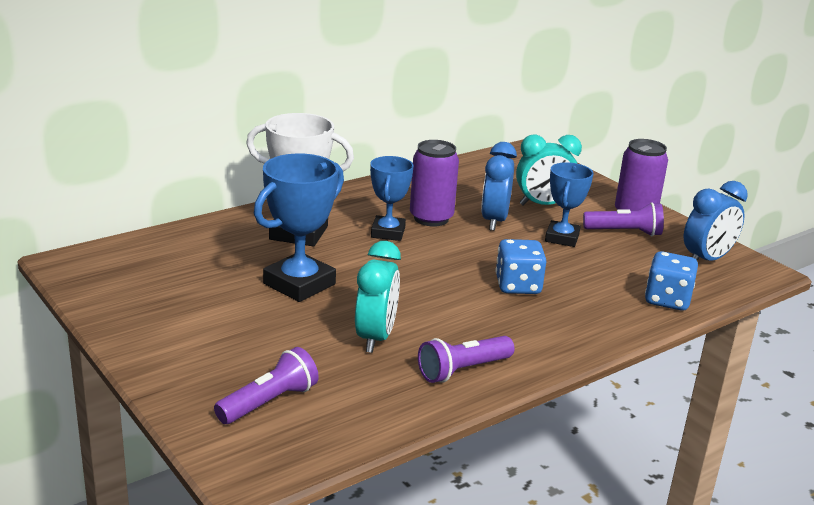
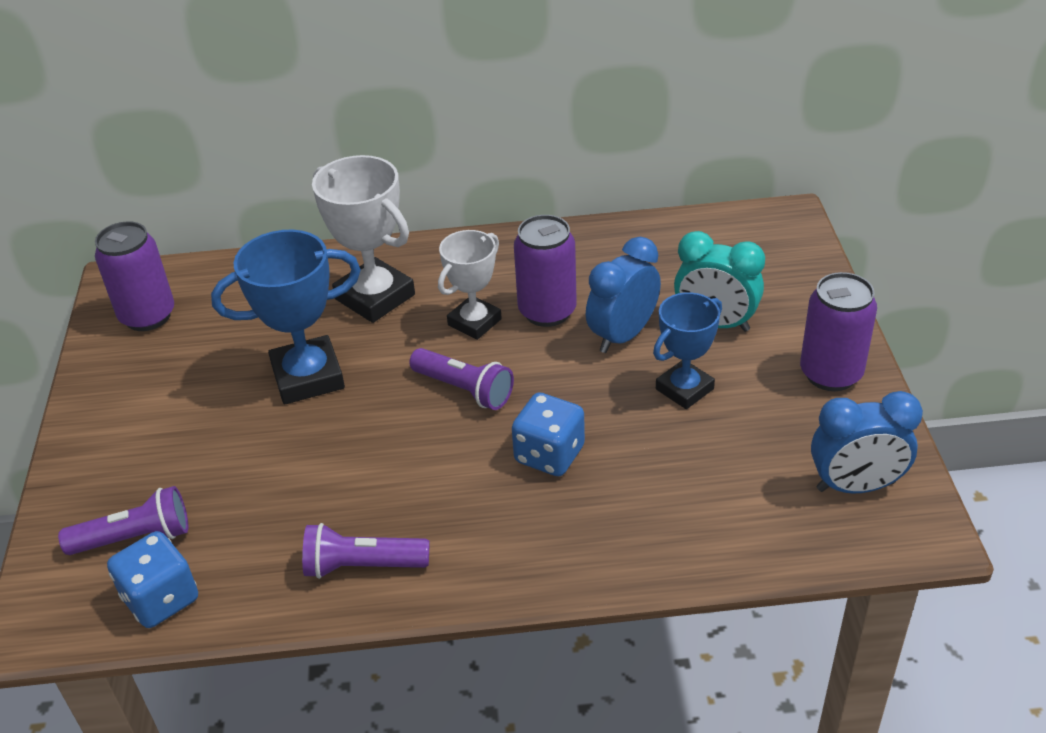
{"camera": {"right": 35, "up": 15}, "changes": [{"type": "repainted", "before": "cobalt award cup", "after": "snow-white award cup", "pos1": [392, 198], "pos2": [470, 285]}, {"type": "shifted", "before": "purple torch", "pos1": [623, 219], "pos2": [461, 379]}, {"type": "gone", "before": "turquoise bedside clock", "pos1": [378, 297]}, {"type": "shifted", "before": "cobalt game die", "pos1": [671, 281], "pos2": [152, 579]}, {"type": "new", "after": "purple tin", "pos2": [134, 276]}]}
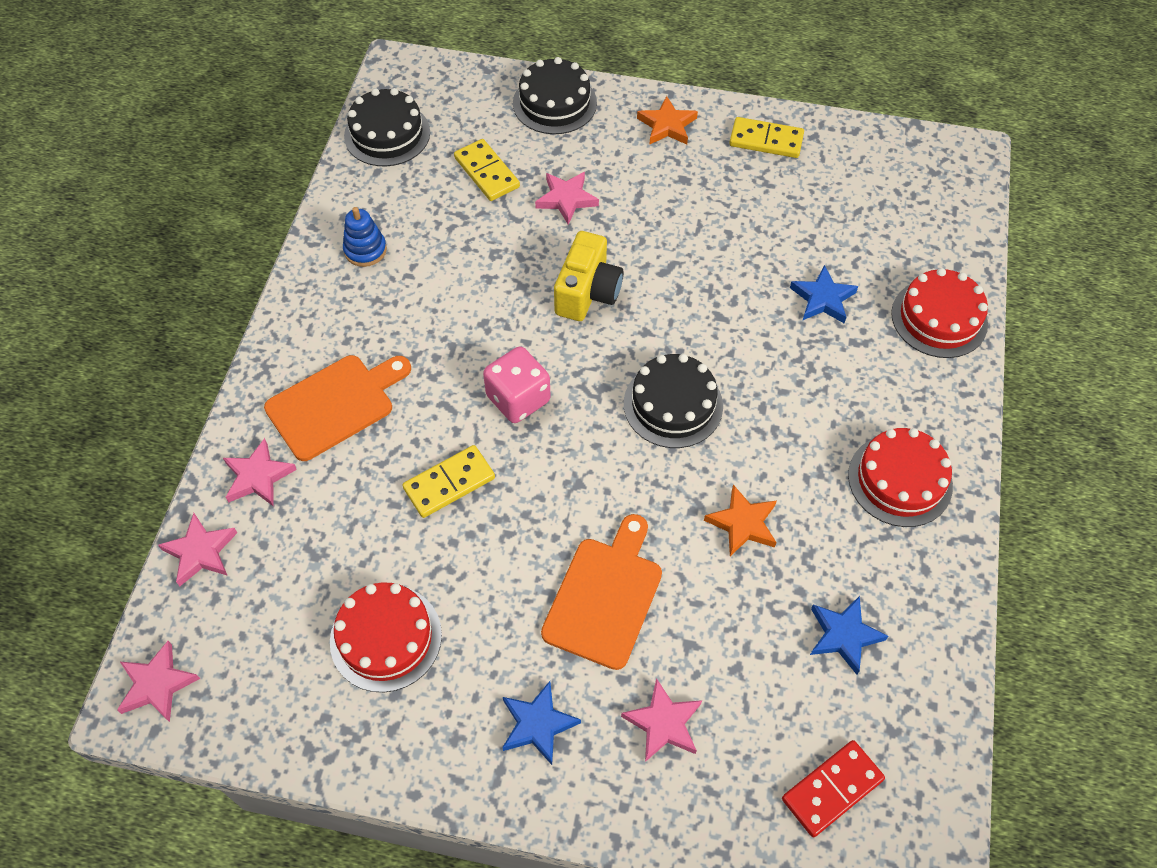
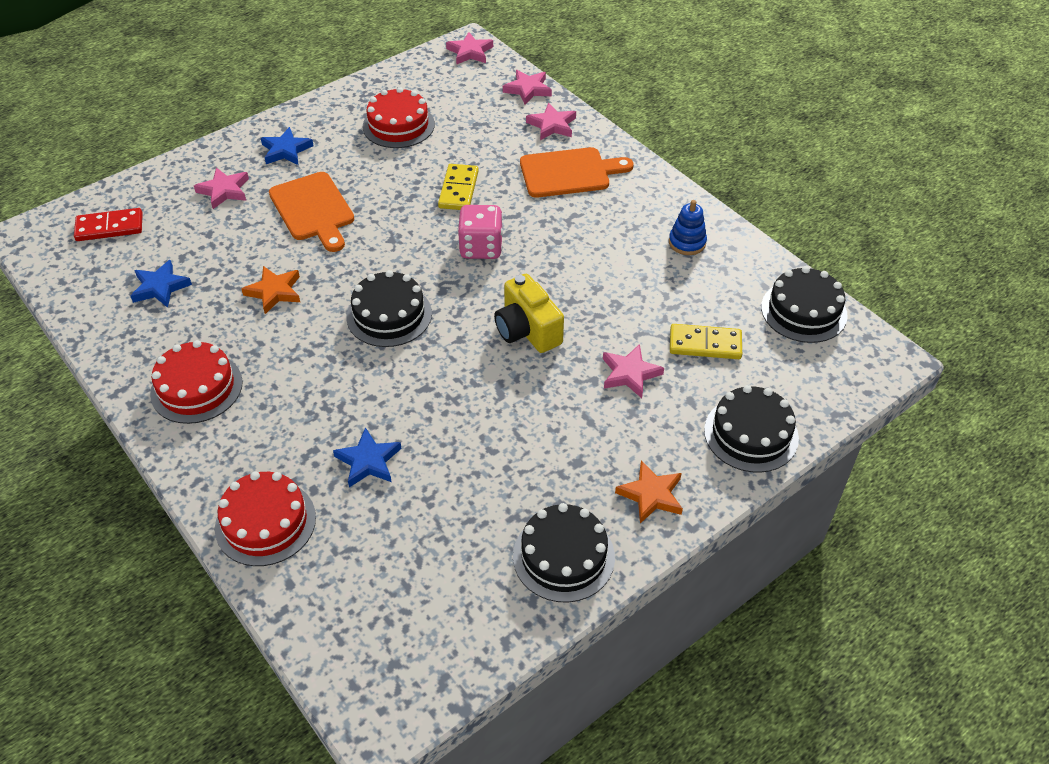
{"camera": {"right": 130, "up": -10}, "changes": [{"type": "swapped", "before": "bright yellow domino", "after": "black layer cake", "pos1": [766, 137], "pos2": [564, 553]}, {"type": "rotated", "before": "orange-coloured bread board", "pos1": [337, 408], "pos2": [577, 172], "turn": -105}, {"type": "rotated", "before": "red domino", "pos1": [833, 788], "pos2": [108, 224], "turn": 75}]}
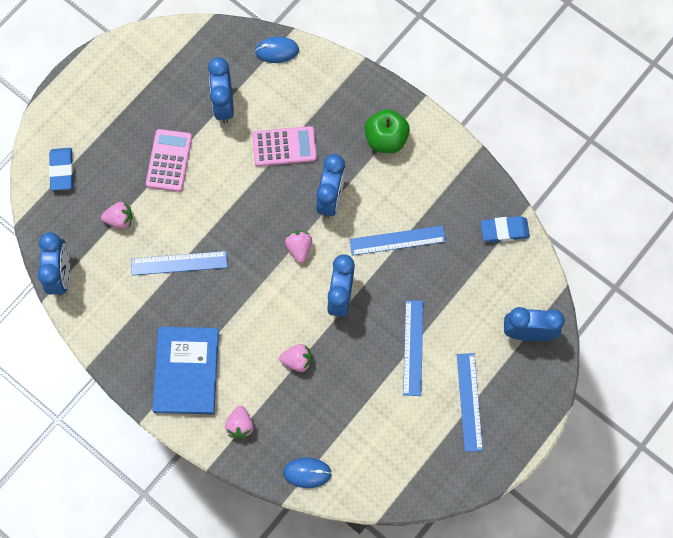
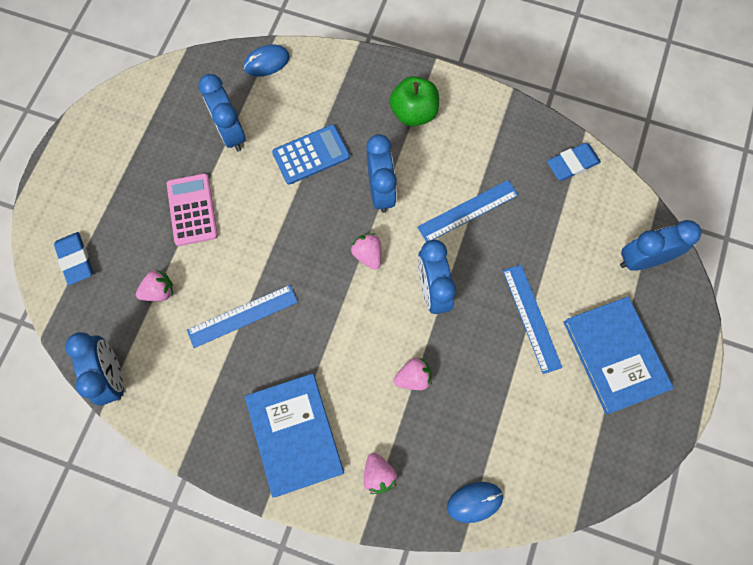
{"camera": {"right": -20, "up": 0}, "changes": [{"type": "repainted", "before": "rose-pink adding machine", "after": "cobalt adding machine", "pos1": [284, 146], "pos2": [311, 154]}, {"type": "swapped", "before": "cobalt measuring stick", "after": "cobalt hardcover", "pos1": [470, 402], "pos2": [618, 356]}]}
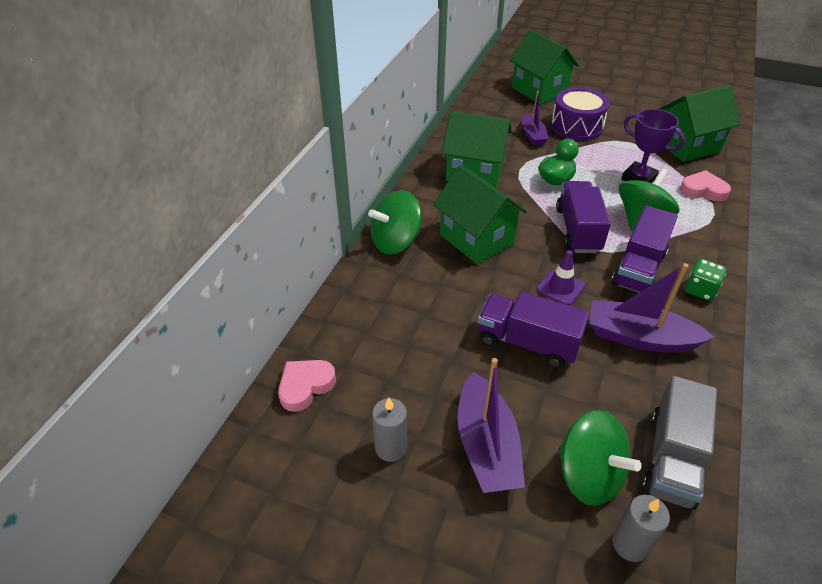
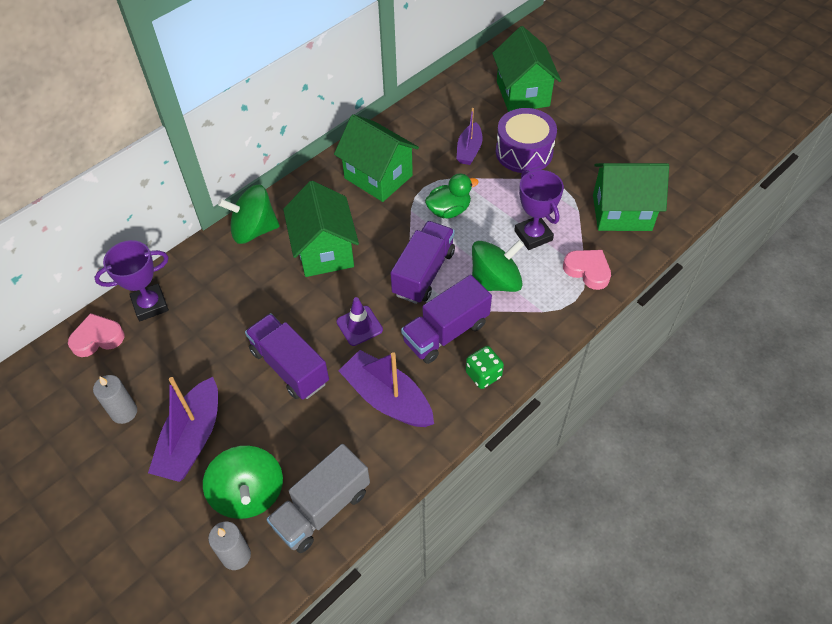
{"camera": {"right": 25, "up": 10}, "changes": [{"type": "new", "after": "purple award cup", "pos2": [131, 280]}]}
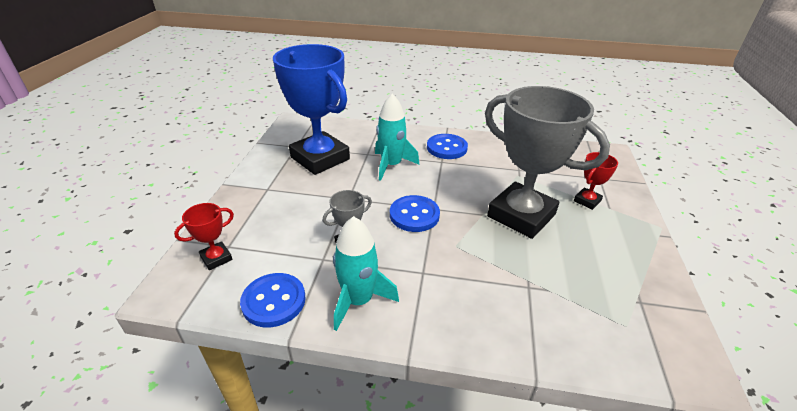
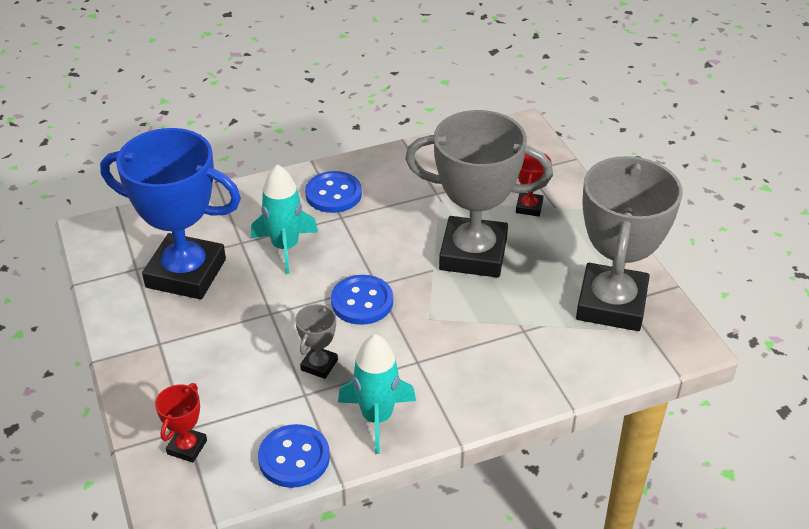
{"camera": {"right": -30, "up": 5}, "changes": [{"type": "new", "after": "gray award cup", "pos2": [629, 243]}]}
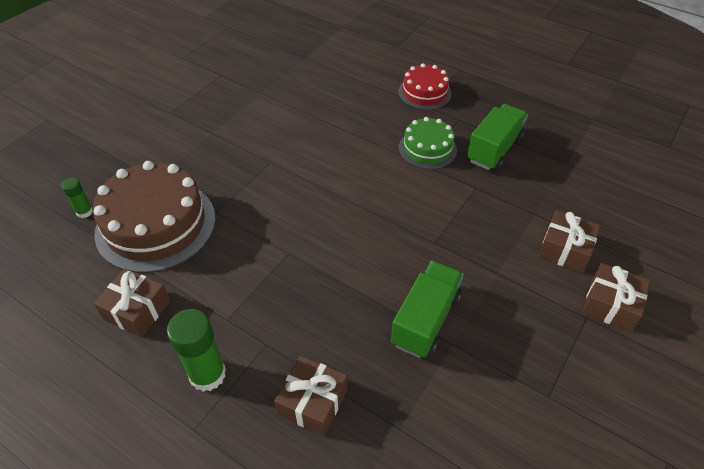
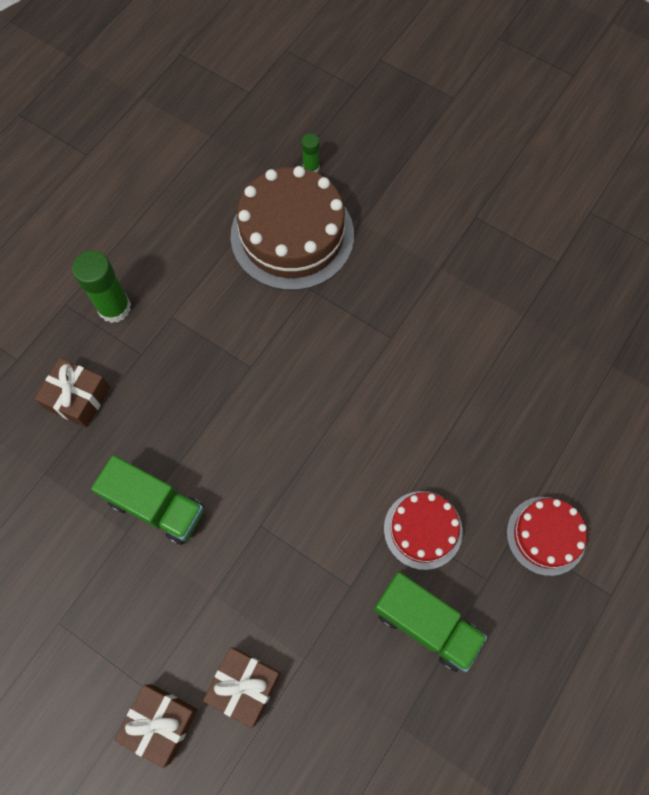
{"camera": {"right": 90, "up": 20}, "changes": [{"type": "repainted", "before": "emerald layer cake", "after": "red layer cake", "pos1": [428, 143], "pos2": [423, 530]}, {"type": "gone", "before": "russet gift", "pos1": [132, 302]}]}
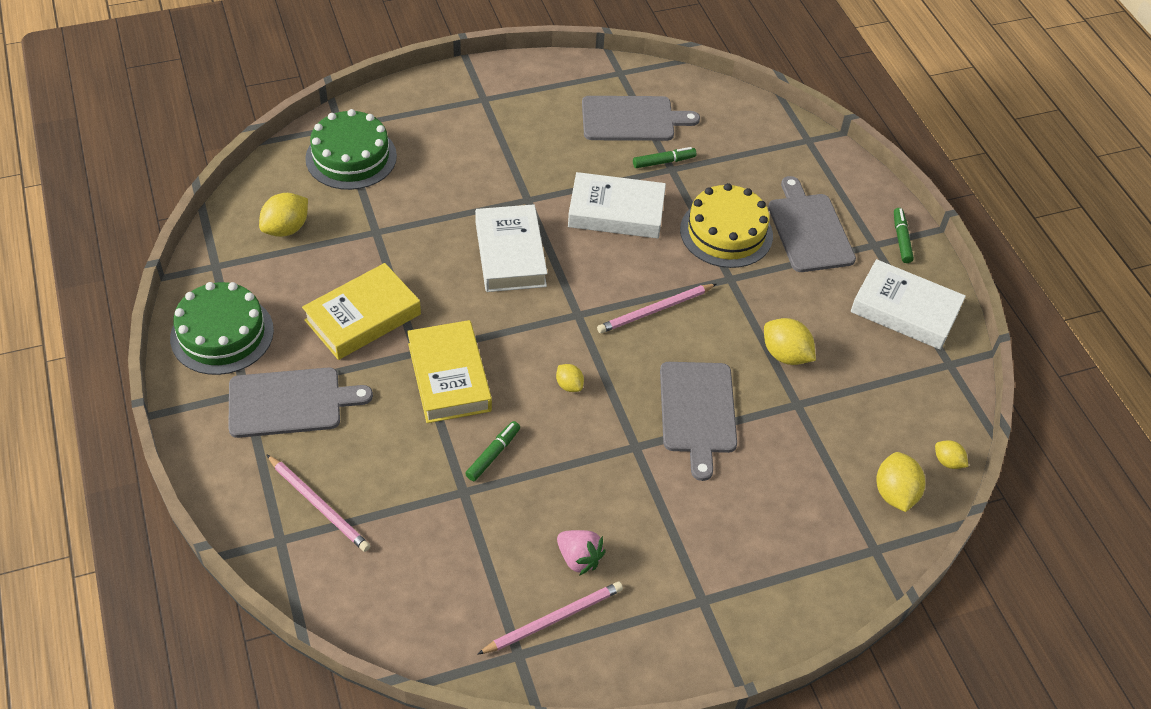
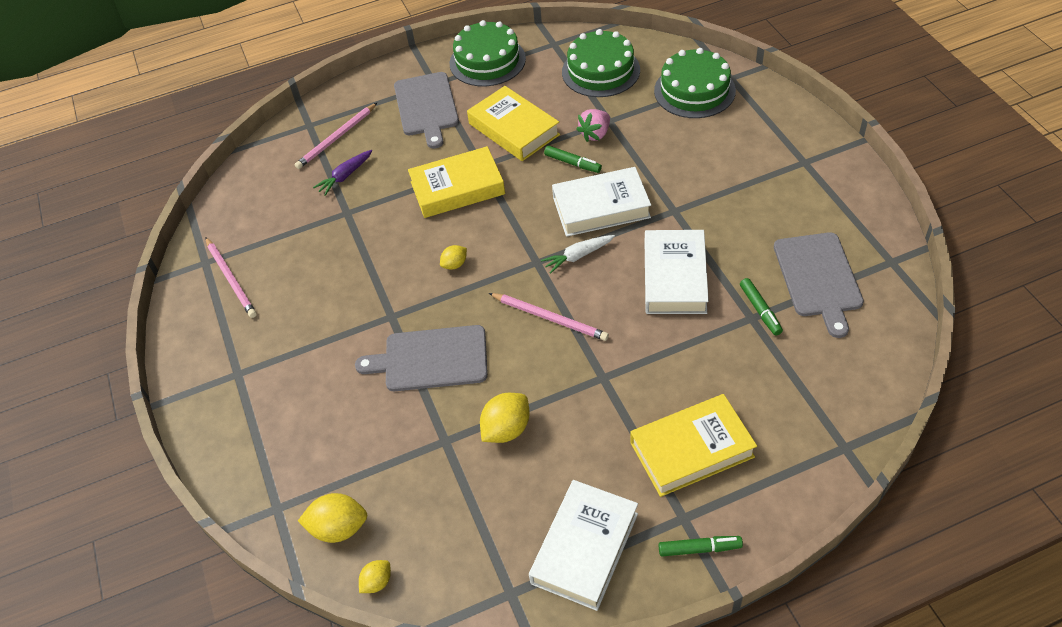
{"camera": {"right": 95, "up": 0}, "changes": [{"type": "swapped", "before": "gray bread board", "after": "bright yellow hardcover", "pos1": [812, 224], "pos2": [693, 445]}, {"type": "gone", "before": "bright yellow layer cake", "pos1": [726, 225]}, {"type": "swapped", "before": "bright yellow lemon", "after": "emerald layer cake", "pos1": [283, 215], "pos2": [601, 63]}, {"type": "rotated", "before": "rose-pink wooden pencil", "pos1": [656, 308], "pos2": [549, 317], "turn": 150}, {"type": "shifted", "before": "emerald marker pen", "pos1": [492, 451], "pos2": [573, 159]}, {"type": "shifted", "before": "rose-pink toy strawberry", "pos1": [581, 553], "pos2": [593, 125]}, {"type": "new", "after": "purple root vegetable", "pos2": [342, 173]}, {"type": "new", "after": "snow-white root vegetable", "pos2": [578, 254]}]}
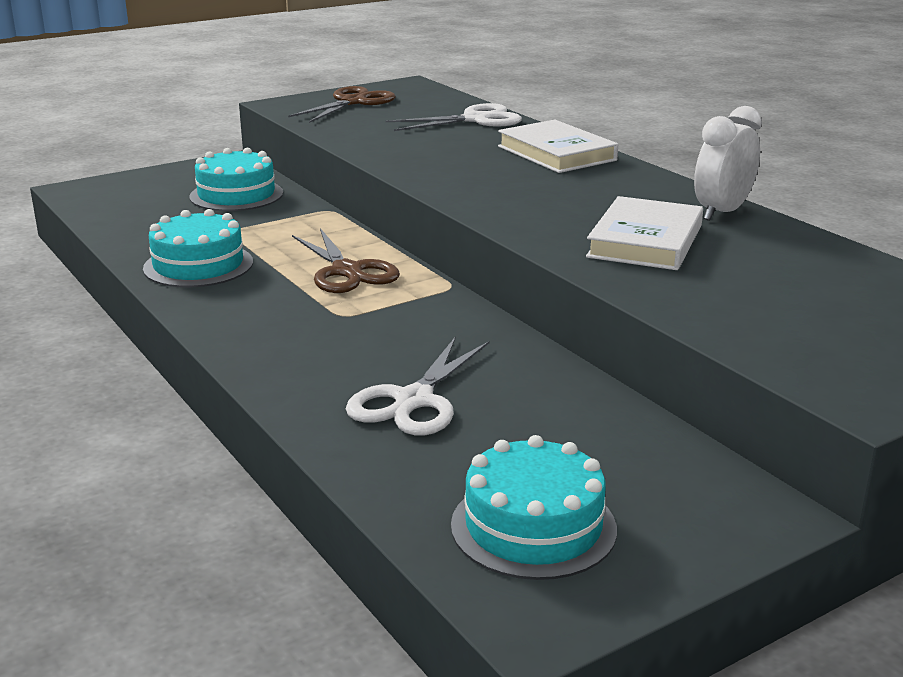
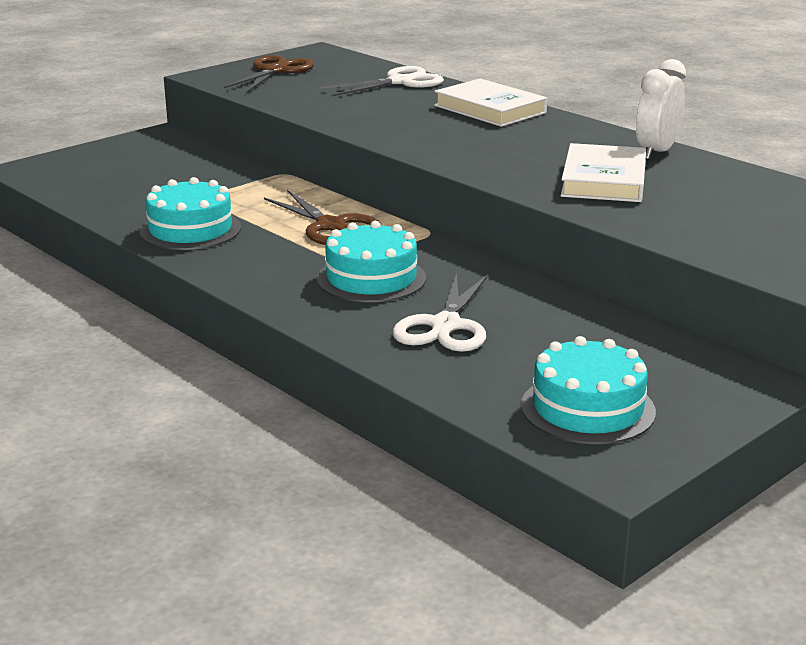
{"camera": {"right": -10, "up": 0}, "changes": [{"type": "shifted", "before": "turquoise layer cake", "pos1": [236, 179], "pos2": [371, 261]}]}
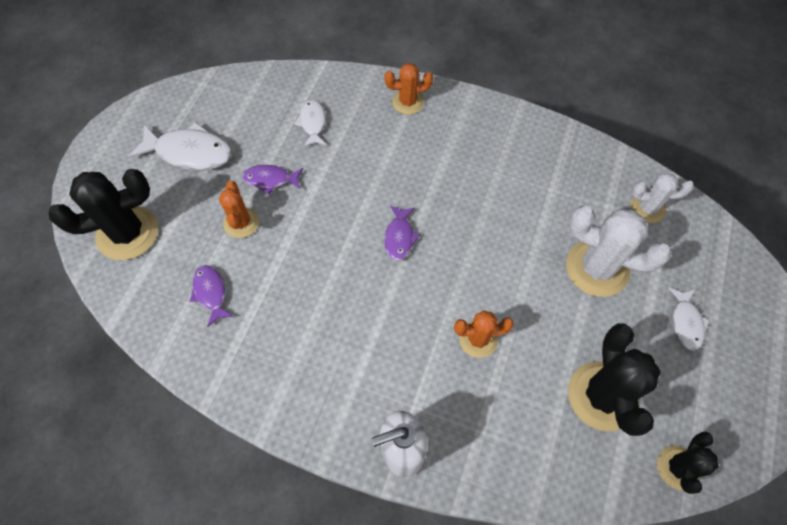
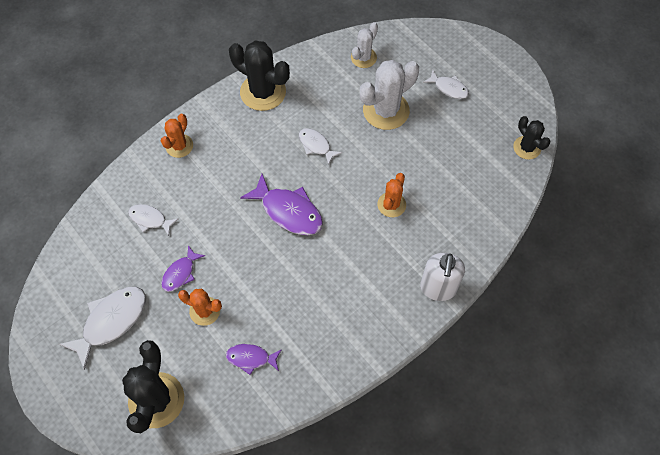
{"camera": {"right": -60, "up": 0}, "changes": [{"type": "scaled", "before": "purple fish", "pos1": [402, 233], "pos2": [281, 204], "scale": 1.73}, {"type": "shifted", "before": "black saguaro cactus", "pos1": [614, 379], "pos2": [259, 76]}, {"type": "new", "after": "snow-white fish", "pos2": [320, 146]}]}
